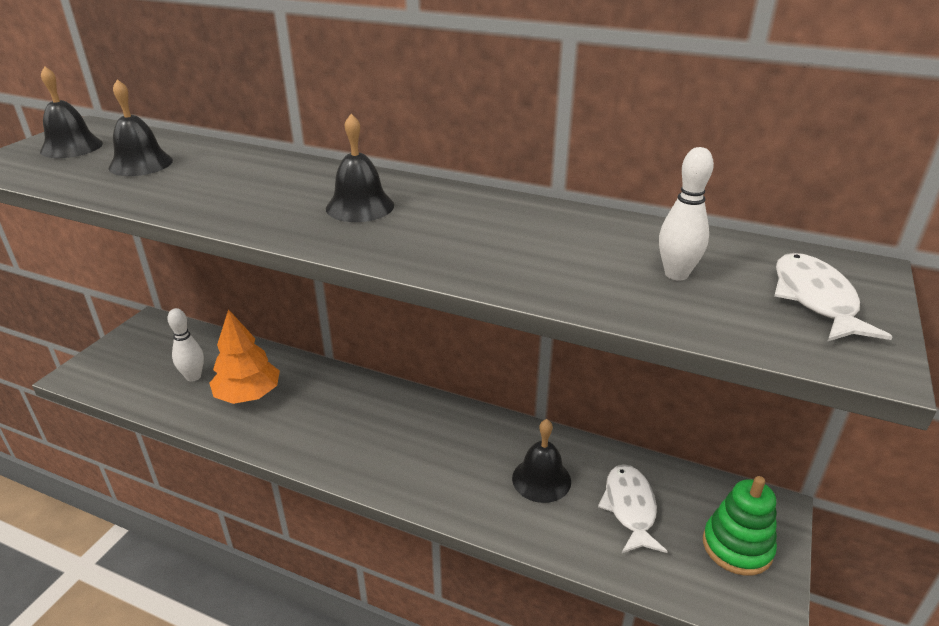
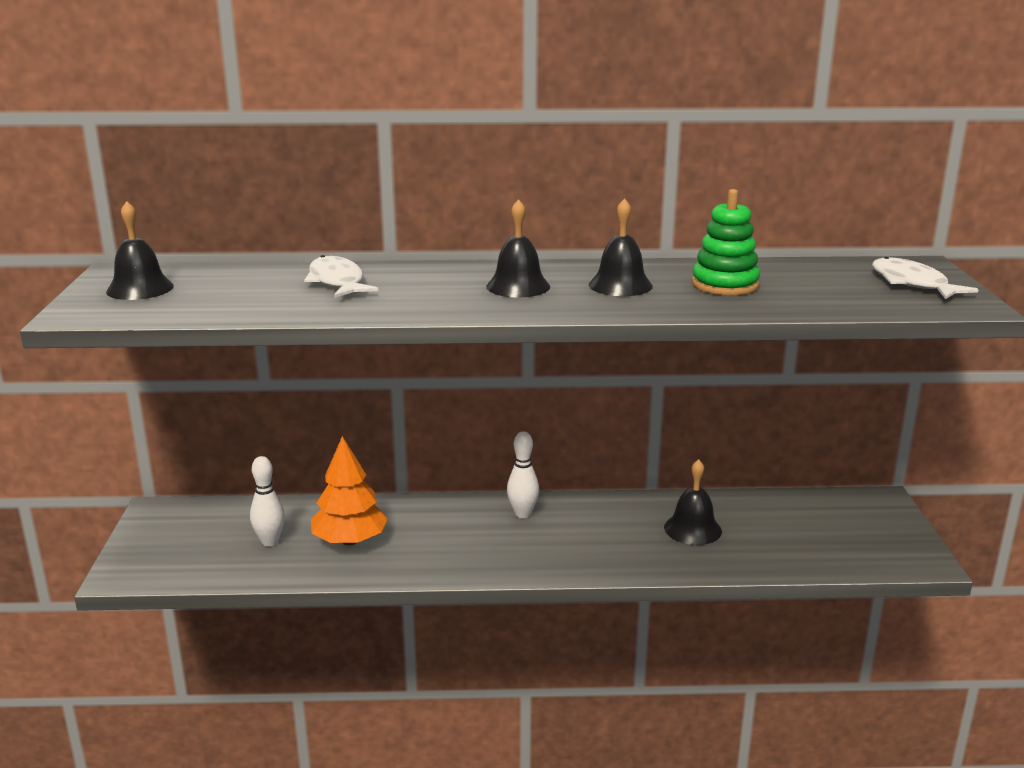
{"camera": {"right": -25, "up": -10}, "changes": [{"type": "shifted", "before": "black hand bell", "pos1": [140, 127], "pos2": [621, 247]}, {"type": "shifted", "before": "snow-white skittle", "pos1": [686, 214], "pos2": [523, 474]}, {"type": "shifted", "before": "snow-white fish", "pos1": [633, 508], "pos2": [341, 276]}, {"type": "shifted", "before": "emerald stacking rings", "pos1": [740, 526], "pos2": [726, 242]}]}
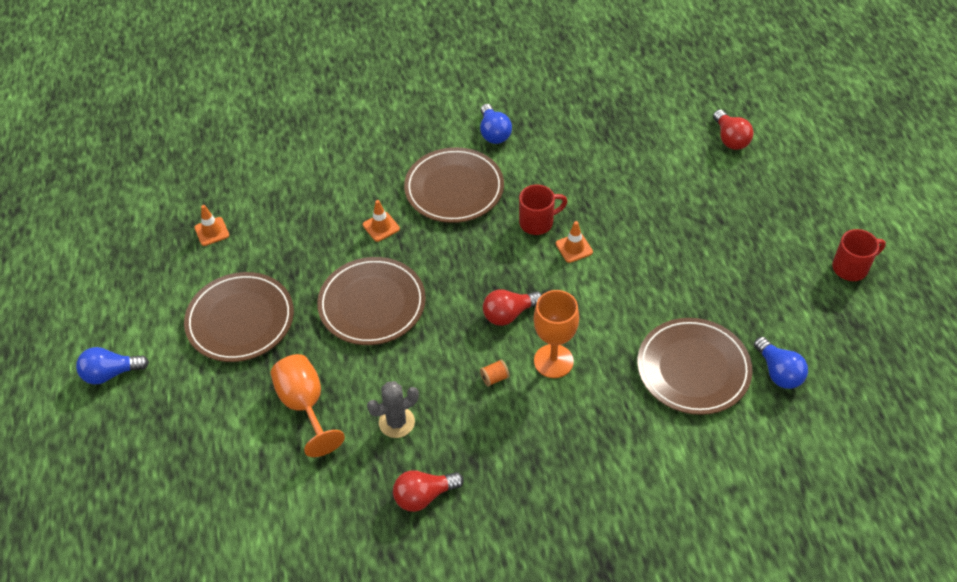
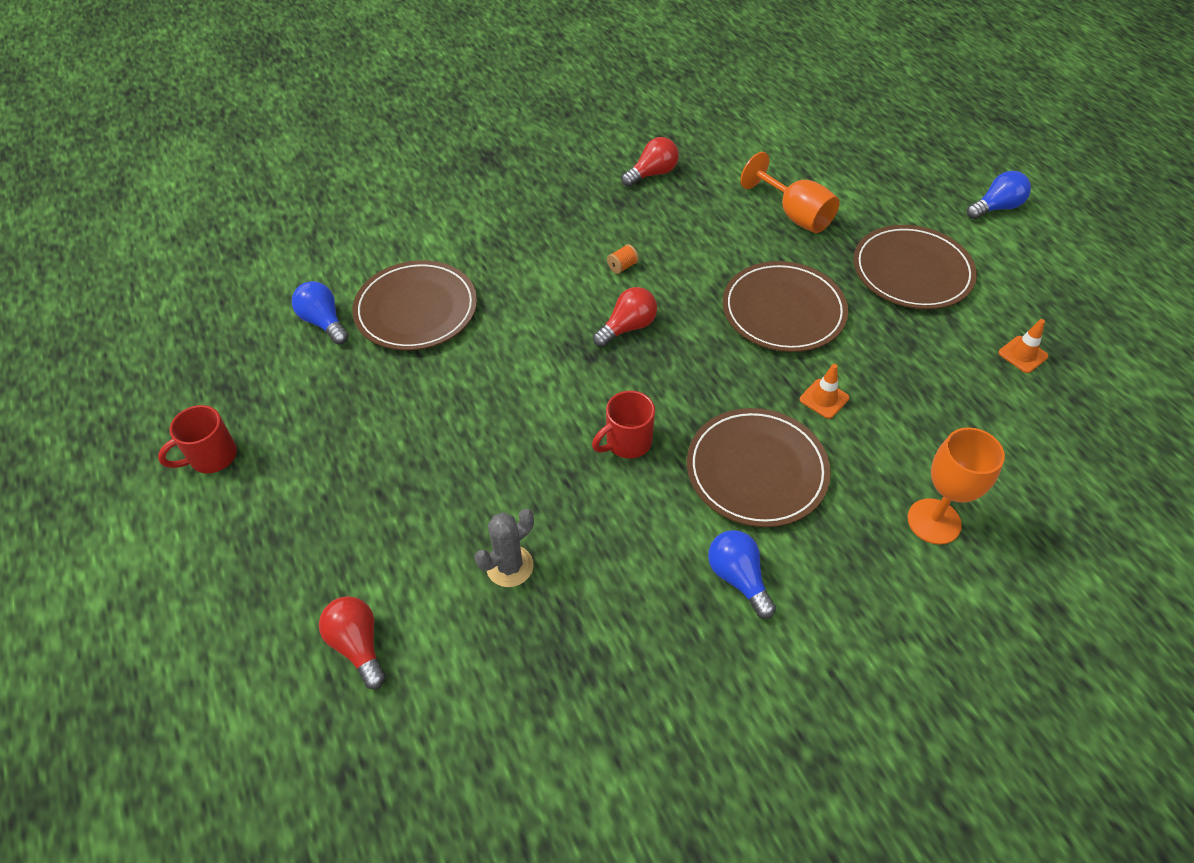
{"camera": {"right": 165, "up": 0}, "changes": [{"type": "gone", "before": "orange-coloured road cone", "pos1": [574, 242]}, {"type": "shifted", "before": "orange-coloured wine glass", "pos1": [556, 334], "pos2": [956, 486]}, {"type": "shifted", "before": "gray saguaro cactus", "pos1": [393, 409], "pos2": [504, 548]}]}
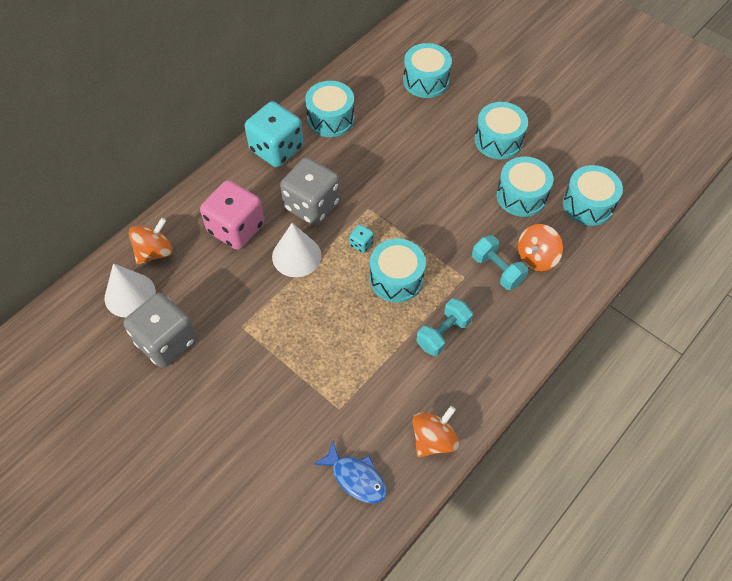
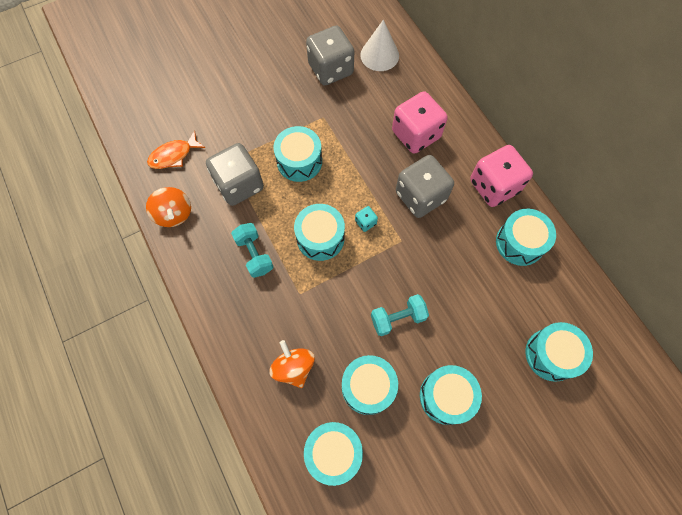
{"camera": {"right": 110, "up": 10}, "changes": [{"type": "repainted", "before": "turquoise game die", "after": "rose-pink game die", "pos1": [274, 134], "pos2": [501, 176]}, {"type": "gone", "before": "orange-coloured spinning top", "pos1": [150, 241]}, {"type": "gone", "before": "snow-white cone shape", "pos1": [296, 250]}, {"type": "shifted", "before": "turquoise free weight", "pos1": [500, 262], "pos2": [400, 315]}, {"type": "repainted", "before": "cobalt fish", "after": "orange-coloured fish", "pos1": [350, 472], "pos2": [176, 150]}, {"type": "new", "after": "turquoise drum", "pos2": [297, 154]}, {"type": "new", "after": "gray game die", "pos2": [235, 174]}]}
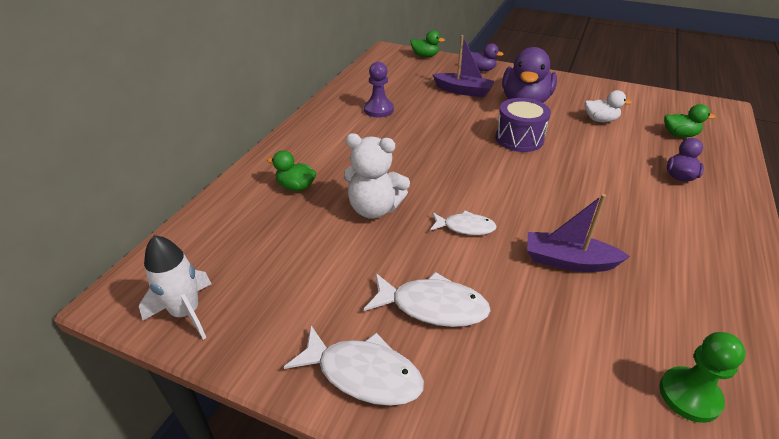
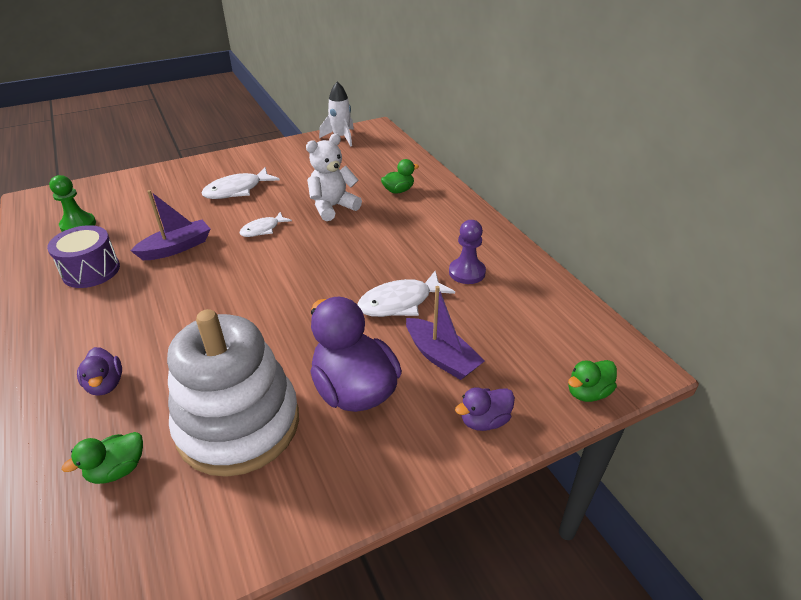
{"camera": {"right": 130, "up": 0}, "changes": [{"type": "rotated", "before": "purple boat", "pos1": [463, 66], "pos2": [445, 333], "turn": -105}, {"type": "swapped", "before": "snow-white duck", "after": "snow-white stacking rings", "pos1": [608, 106], "pos2": [233, 393]}, {"type": "shifted", "before": "purple drum", "pos1": [523, 125], "pos2": [83, 256]}, {"type": "shifted", "before": "snow-white fish", "pos1": [354, 366], "pos2": [406, 294]}]}
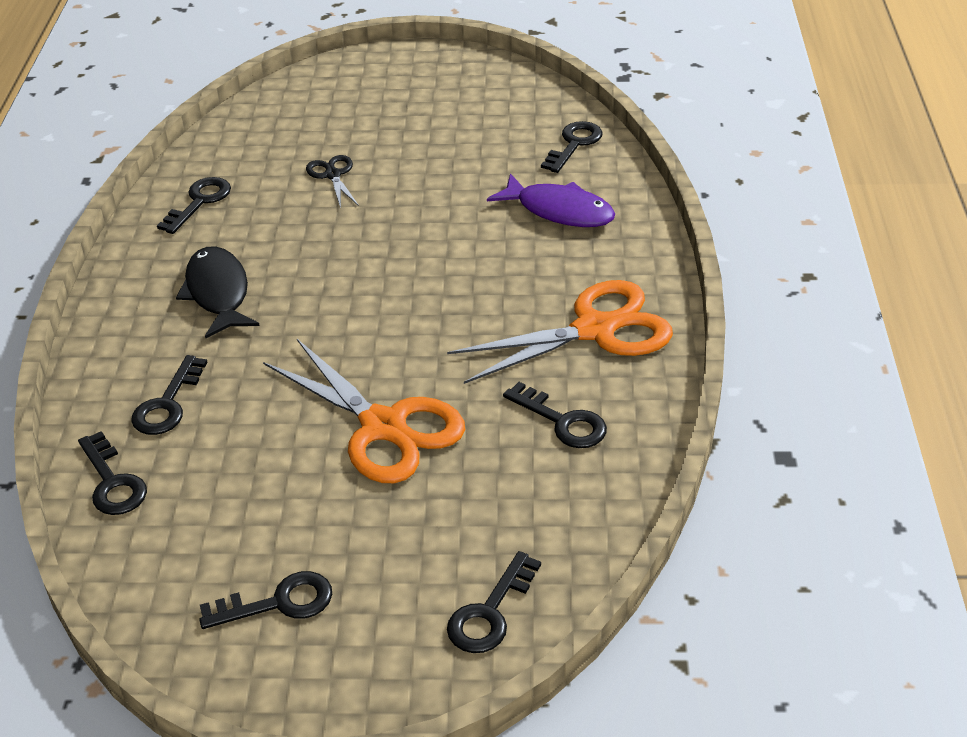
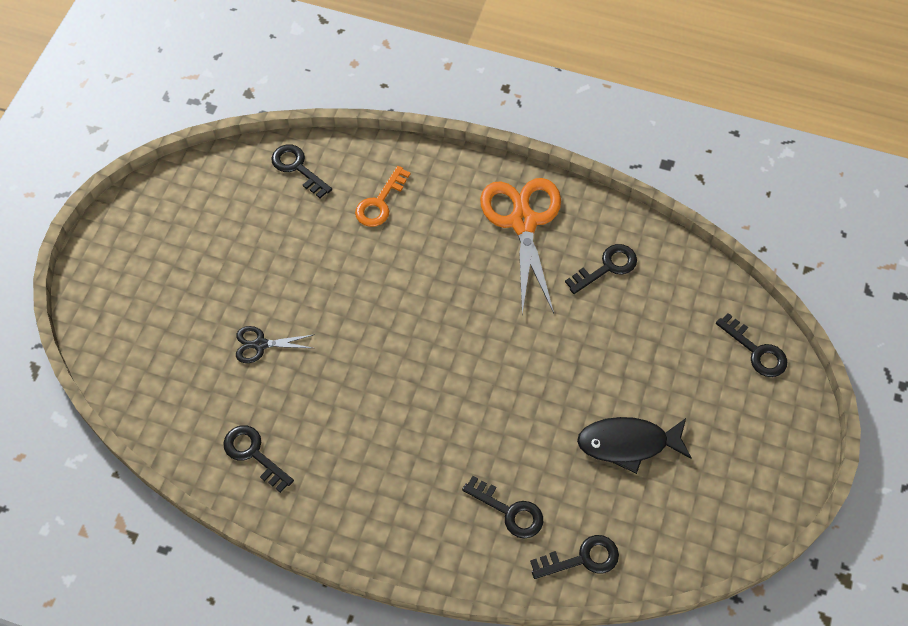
{"camera": {"right": -75, "up": 20}, "changes": [{"type": "swapped", "before": "purple fish", "after": "orange-coloured latchkey", "pos1": [551, 200], "pos2": [383, 196]}, {"type": "shifted", "before": "black fish", "pos1": [218, 292], "pos2": [634, 445]}, {"type": "gone", "before": "orange-coloured pair of scissors", "pos1": [364, 411]}, {"type": "gone", "before": "black latchkey", "pos1": [265, 600]}]}
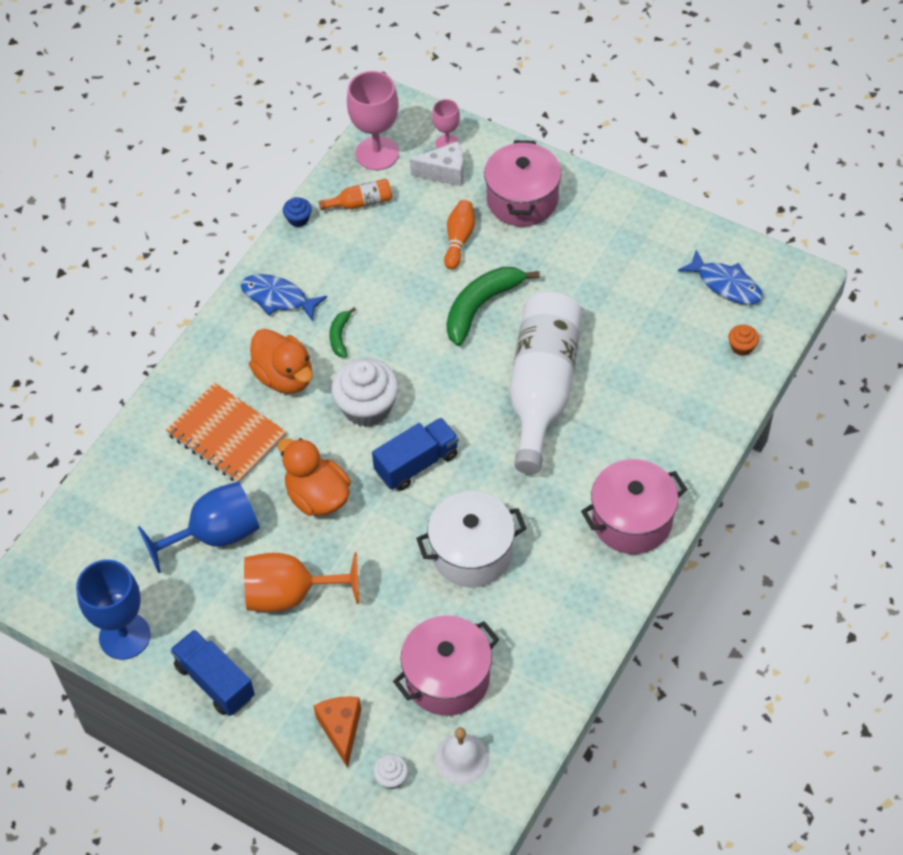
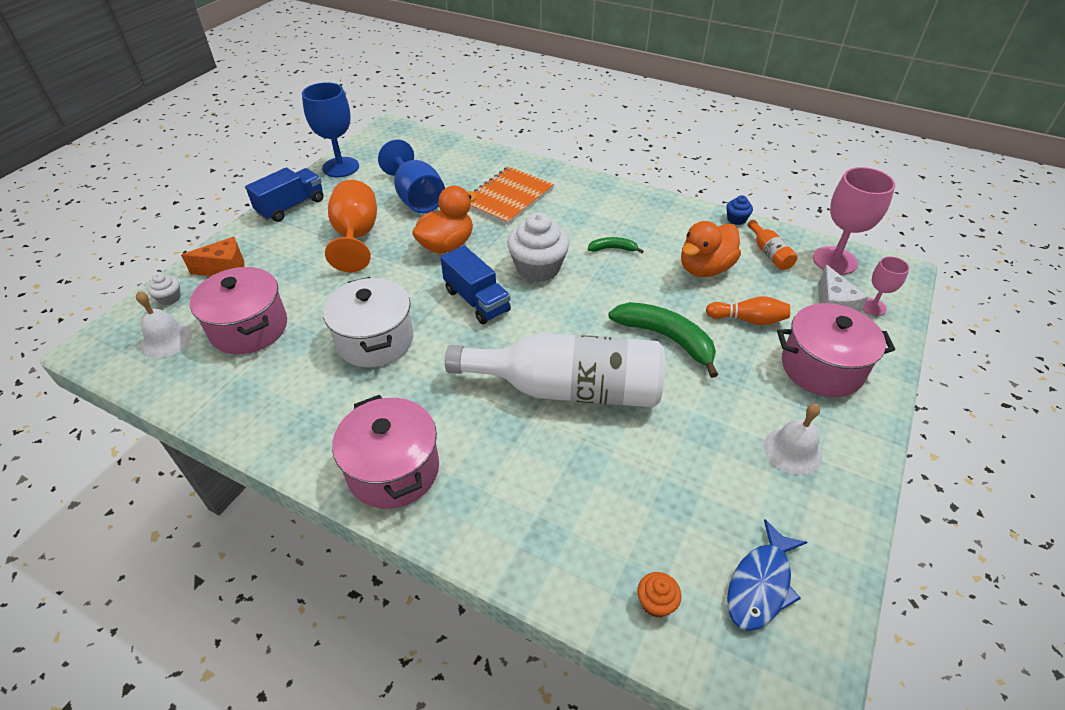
{"camera": {"right": 85, "up": -10}, "changes": [{"type": "gone", "before": "cobalt fish", "pos1": [284, 297]}, {"type": "shifted", "before": "orange-coloured duck", "pos1": [281, 361], "pos2": [711, 249]}, {"type": "new", "after": "snow-white hand bell", "pos2": [793, 439]}]}
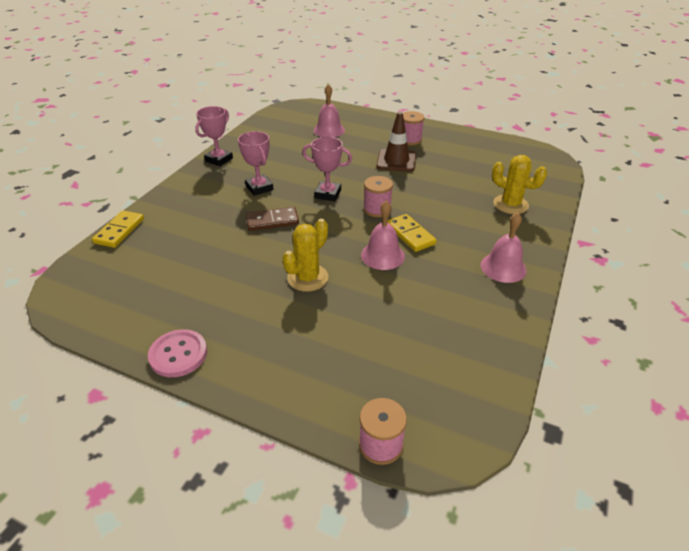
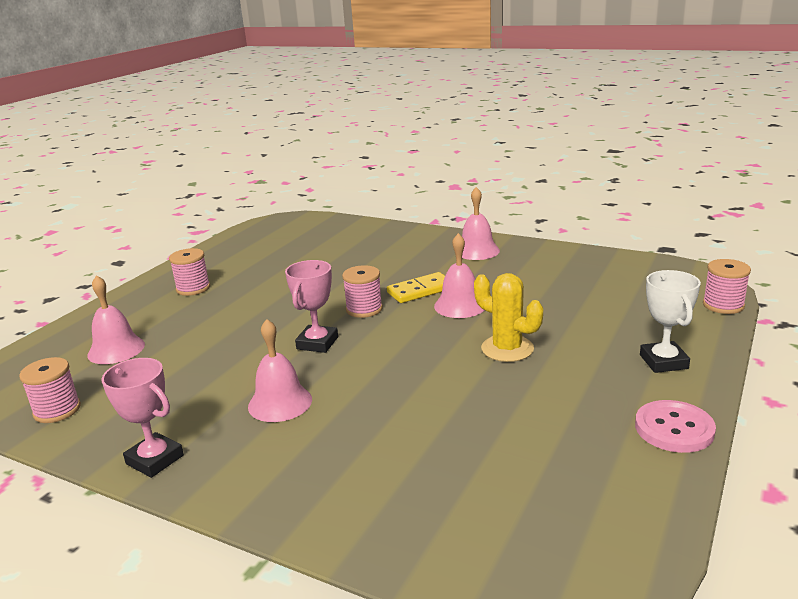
{"camera": {"right": -85, "up": -15}, "changes": [{"type": "gone", "before": "russet road cone", "pos1": [396, 142]}, {"type": "swapped", "before": "rose-pink award cup", "after": "rose-pink hand bell", "pos1": [256, 163], "pos2": [280, 370]}, {"type": "gone", "before": "bright yellow saguaro cactus", "pos1": [519, 184]}, {"type": "gone", "before": "russet domino", "pos1": [272, 219]}, {"type": "gone", "before": "bright yellow domino", "pos1": [118, 229]}, {"type": "new", "after": "snow-white award cup", "pos2": [670, 321]}, {"type": "new", "after": "rose-pink reel of thread", "pos2": [50, 390]}]}
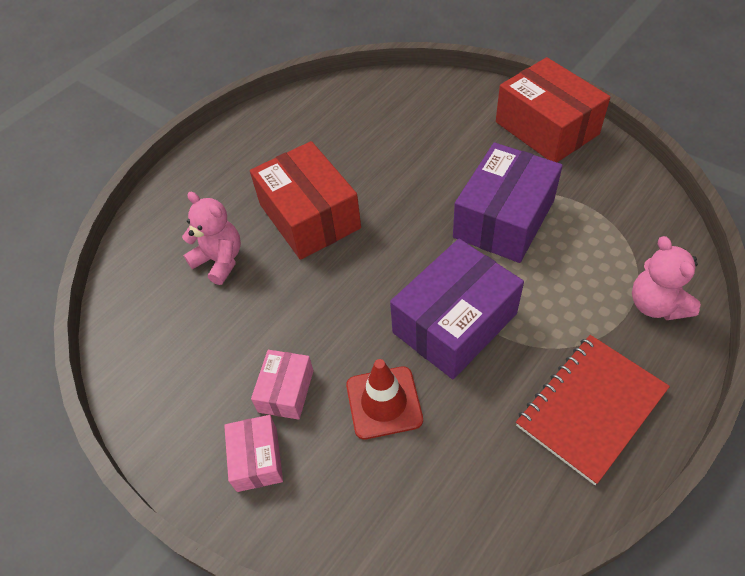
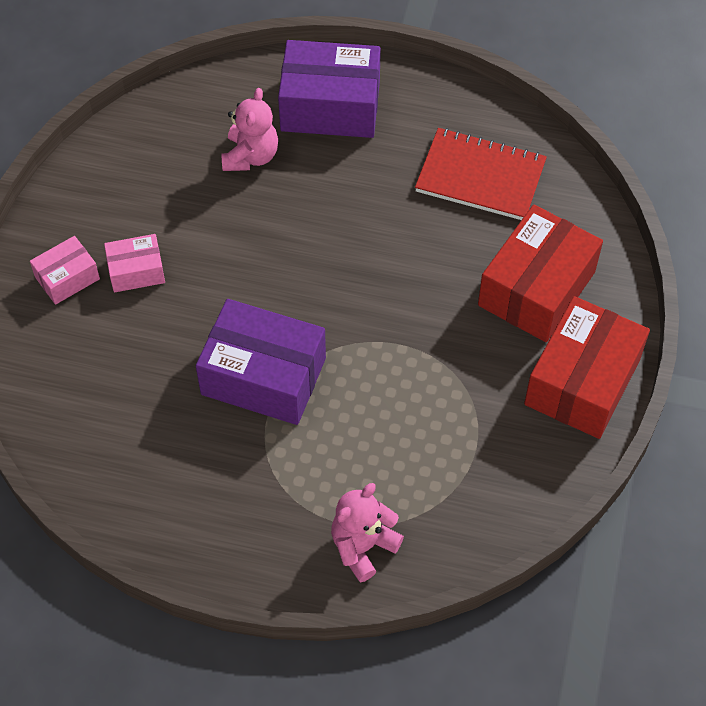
{"camera": {"right": 60, "up": 5}, "changes": [{"type": "shifted", "before": "red parcel", "pos1": [305, 200], "pos2": [540, 273]}, {"type": "shifted", "before": "purple parcel", "pos1": [508, 203], "pos2": [329, 89]}, {"type": "shifted", "before": "red exercise book", "pos1": [593, 410], "pos2": [481, 174]}, {"type": "gone", "before": "red road cone", "pos1": [384, 399]}]}
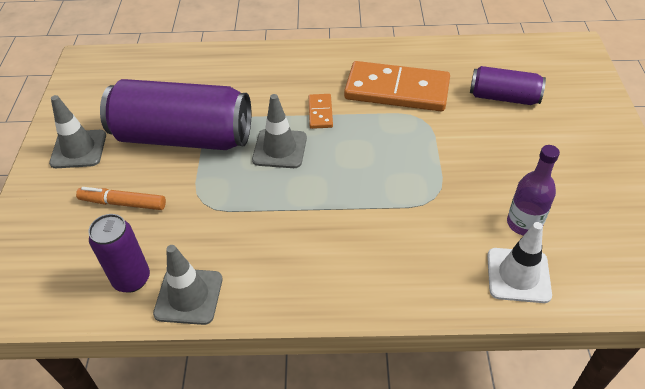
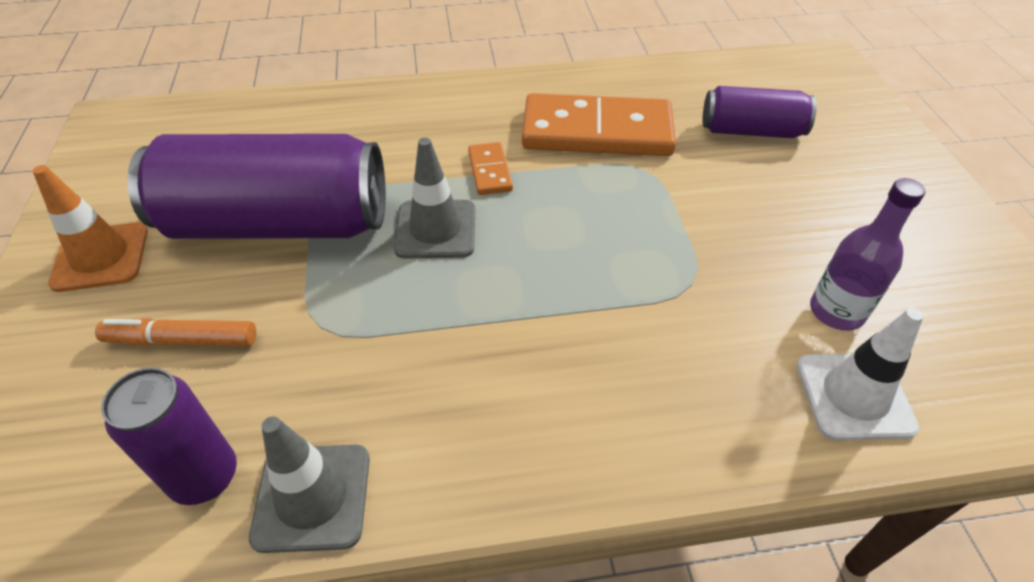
{"camera": {"right": -10, "up": 0}, "changes": [{"type": "repainted", "before": "gray road cone", "after": "orange-coloured road cone", "pos1": [77, 131], "pos2": [90, 228]}]}
